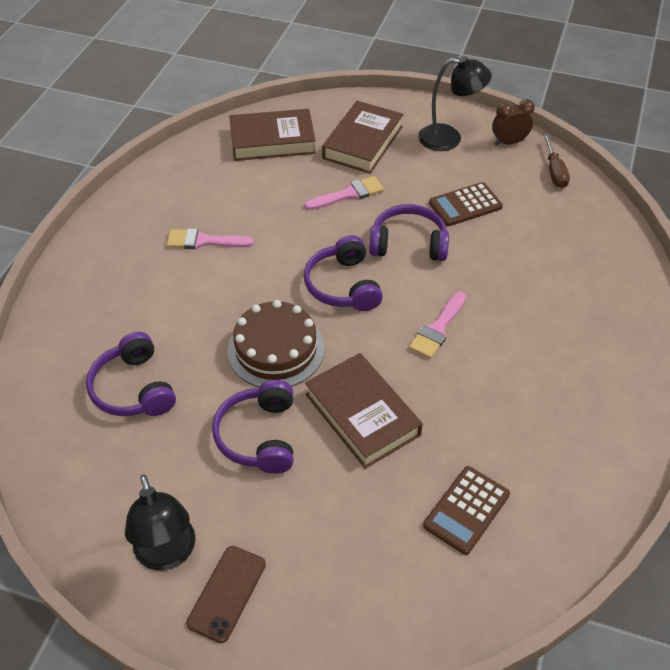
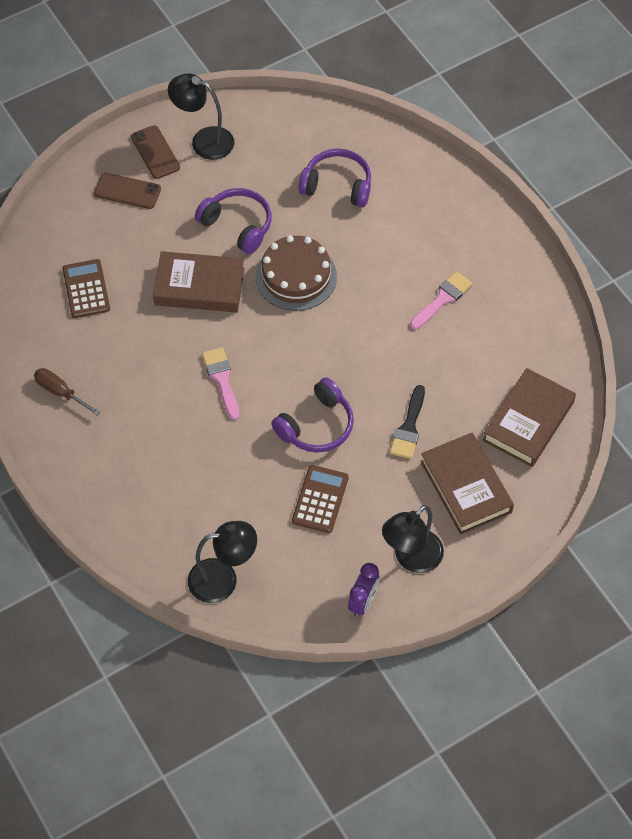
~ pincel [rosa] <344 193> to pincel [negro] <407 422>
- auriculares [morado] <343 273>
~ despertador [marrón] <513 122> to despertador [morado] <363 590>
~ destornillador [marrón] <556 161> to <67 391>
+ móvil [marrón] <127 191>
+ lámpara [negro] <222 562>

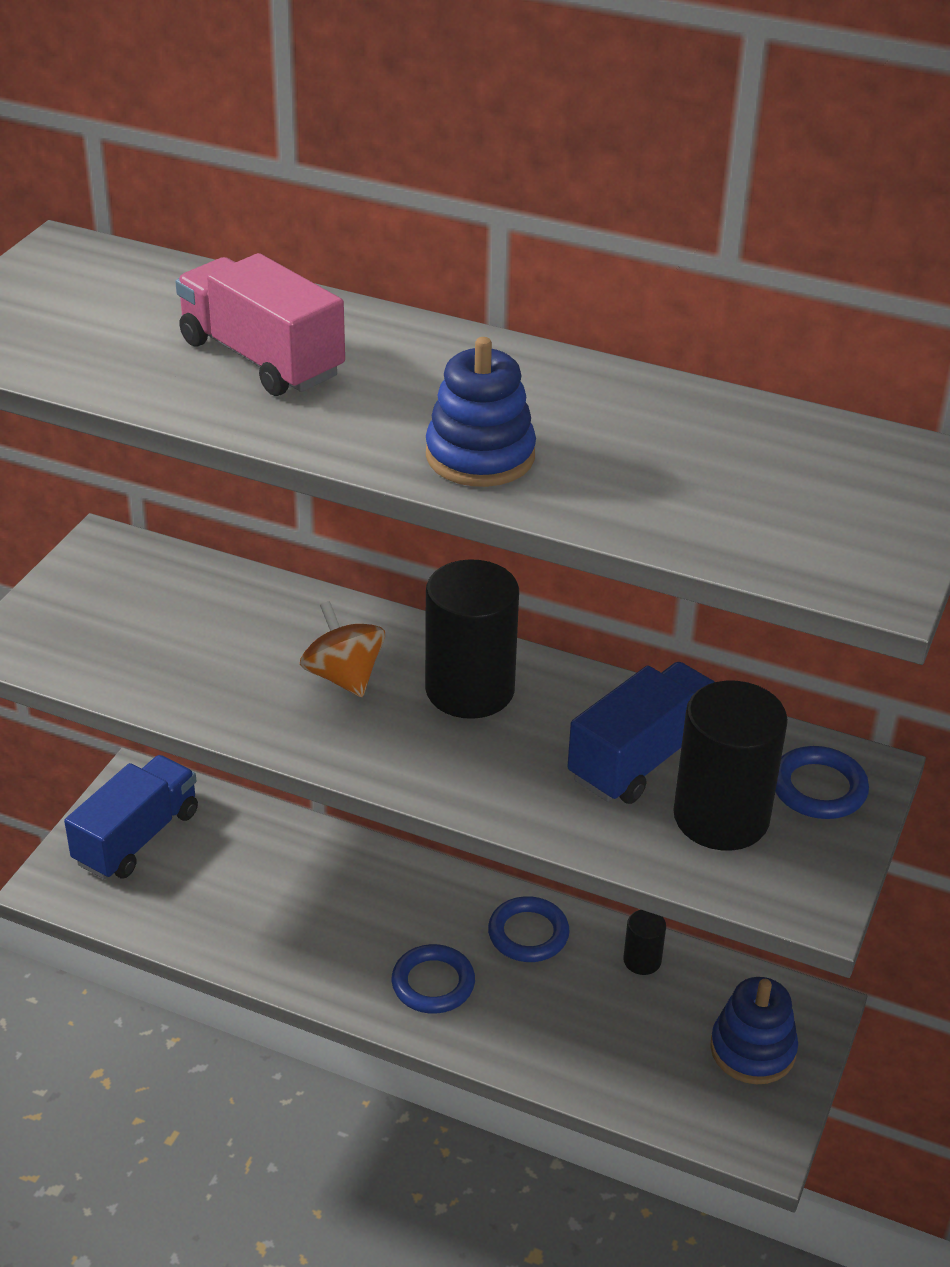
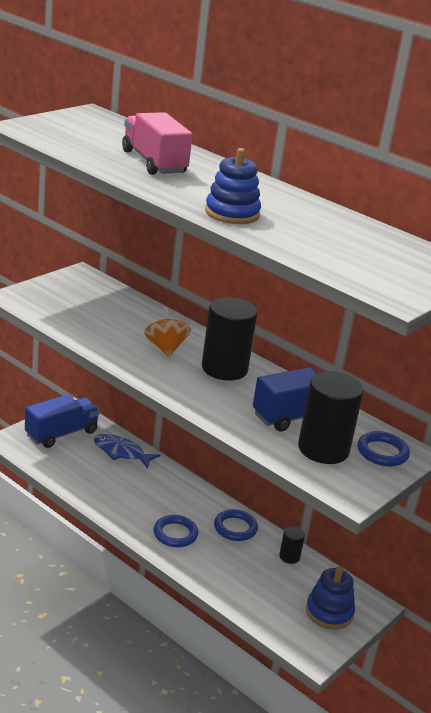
+ pez [azul] <127 451>

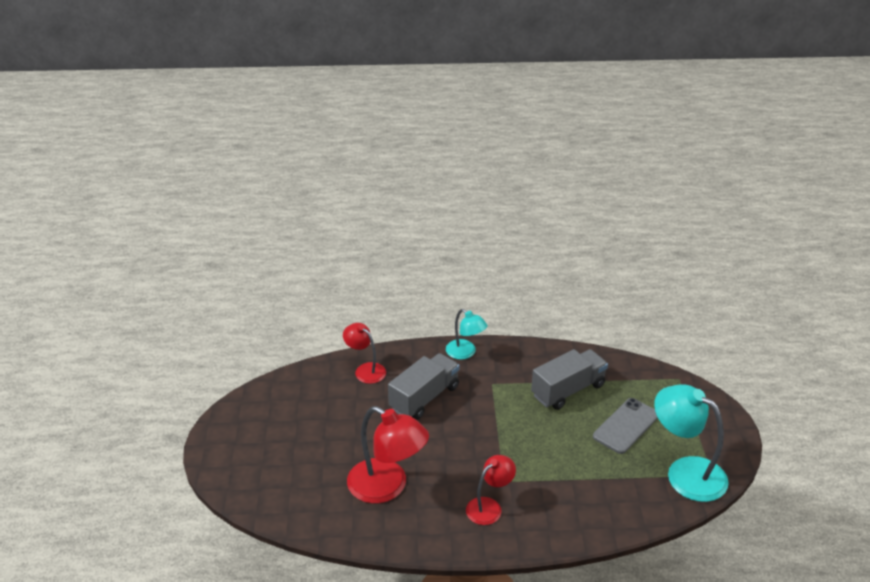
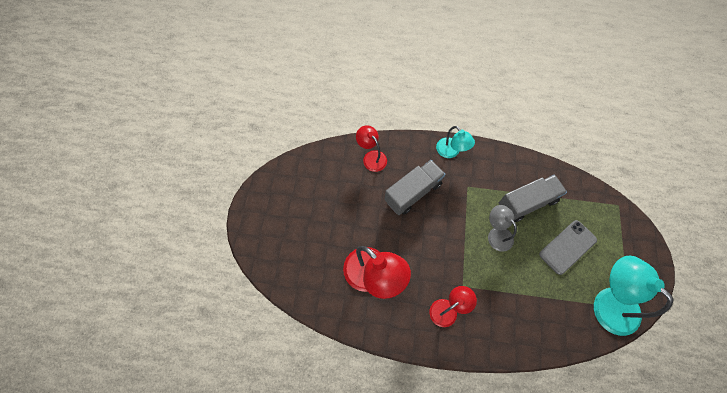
+ lámpara [gris] <502 228>

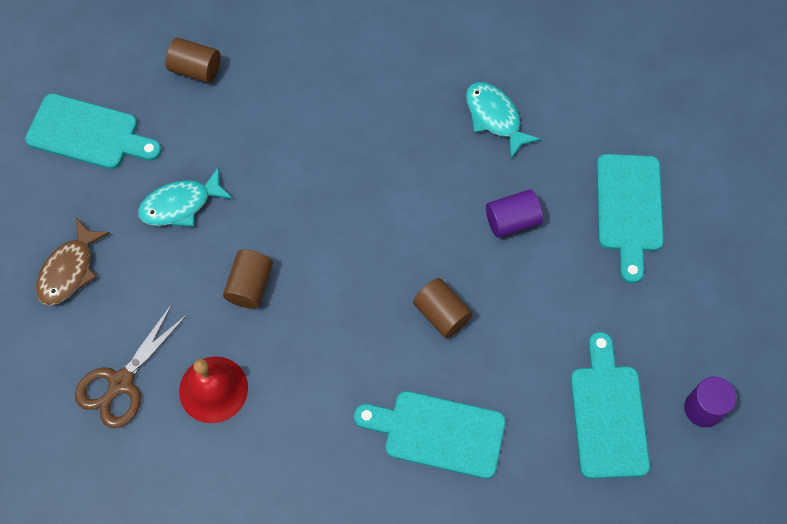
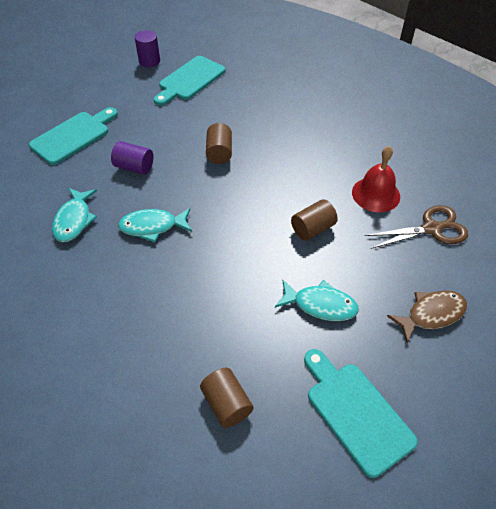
- tabla de cortar [turquesa] <430 435>
+ pez [turquesa] <155 225>

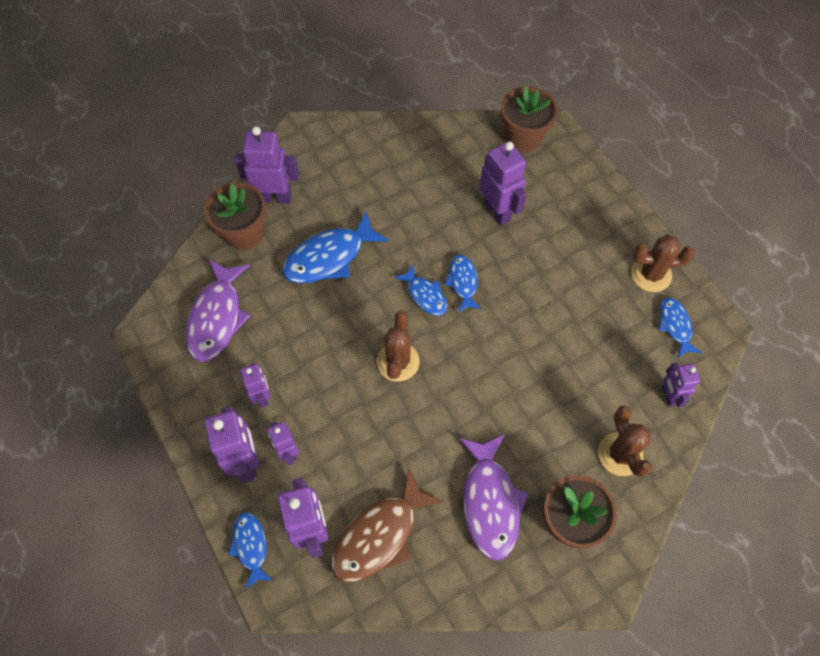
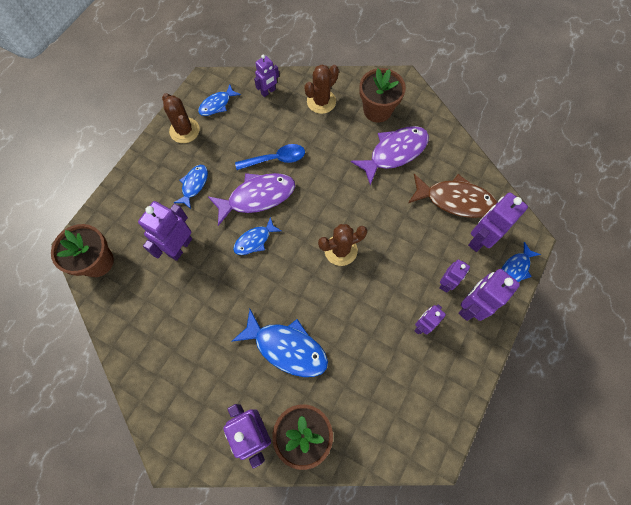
~ pez [morado] <218 310> to <251 199>
~ pez [azul] <420 290> to <191 187>
+ cuchara [azul] <270 157>

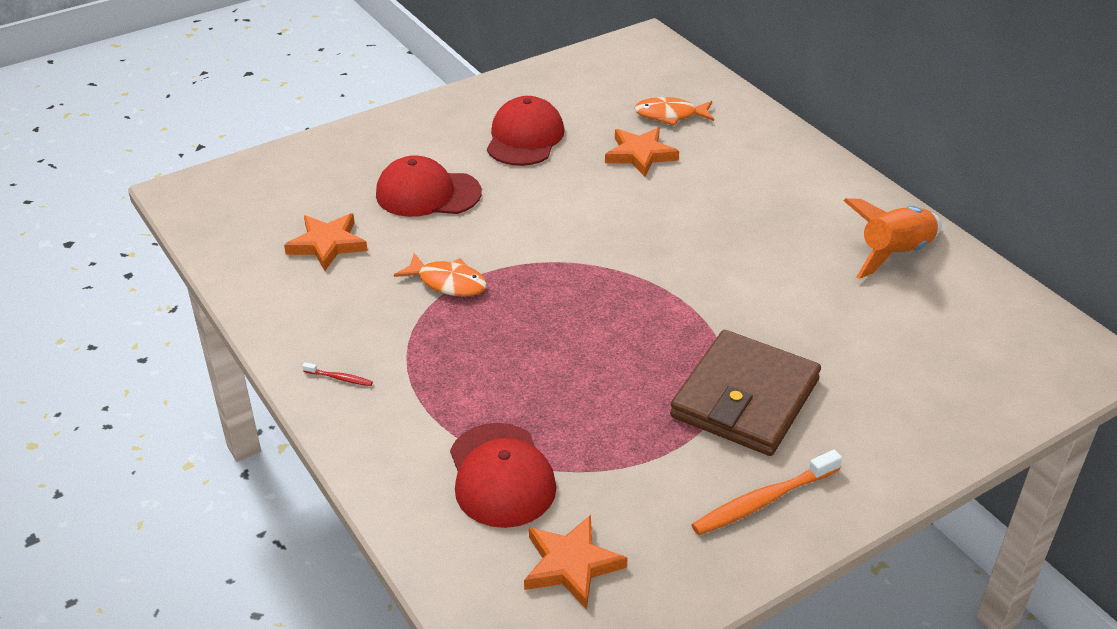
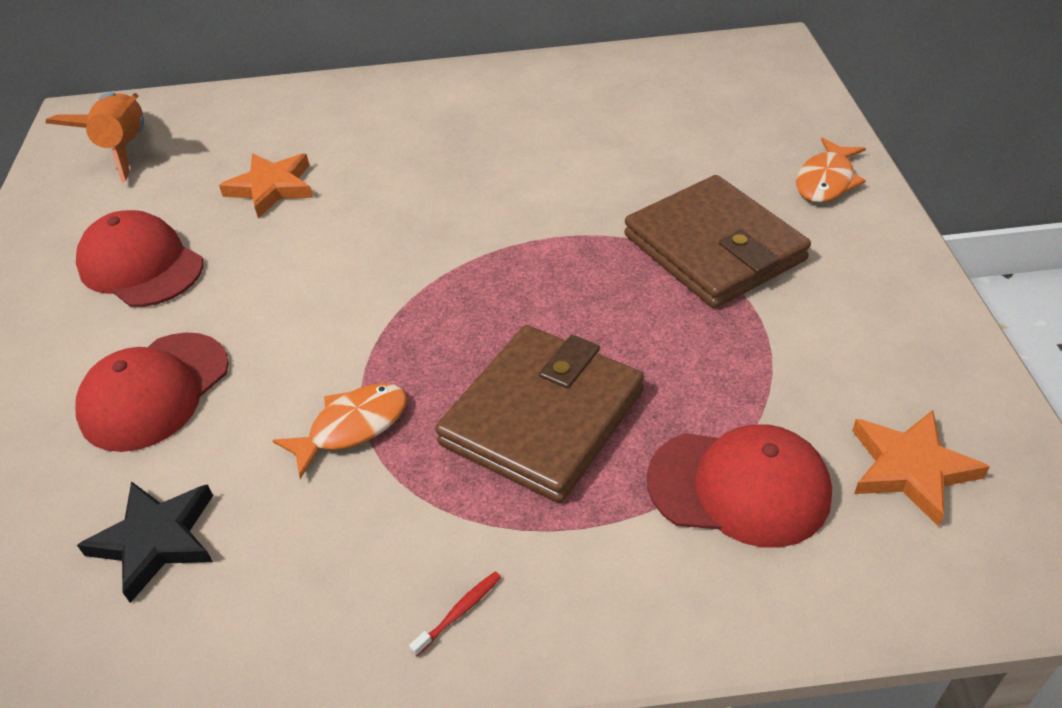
~ estrella [naranja] <326 242> to estrella [negro] <145 542>
~ pez [naranja] <674 111> to <831 170>
- cepillo de dientes [naranja] <766 492>
~ cohete [naranja] <893 238> to <95 138>
+ cartera [marrón] <539 414>

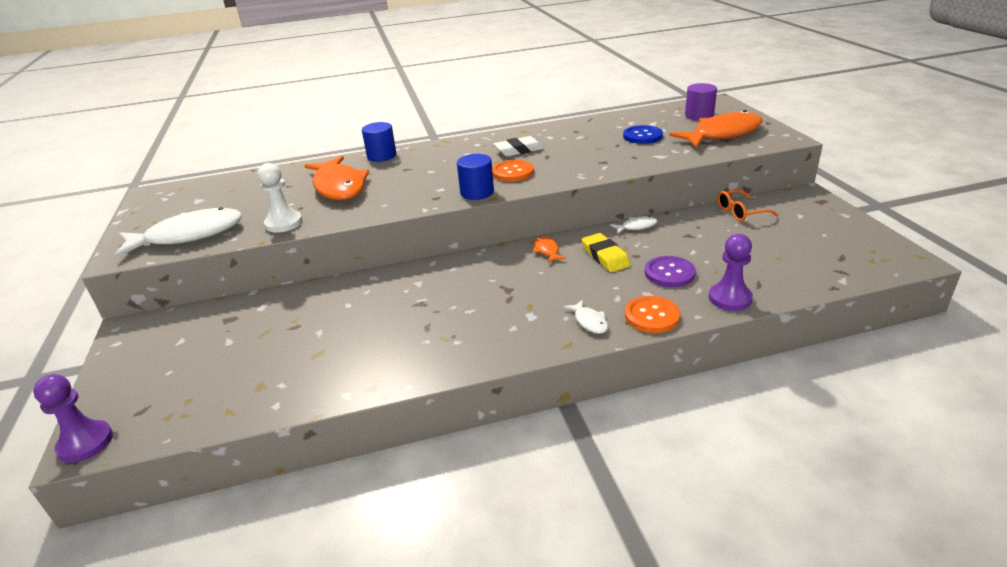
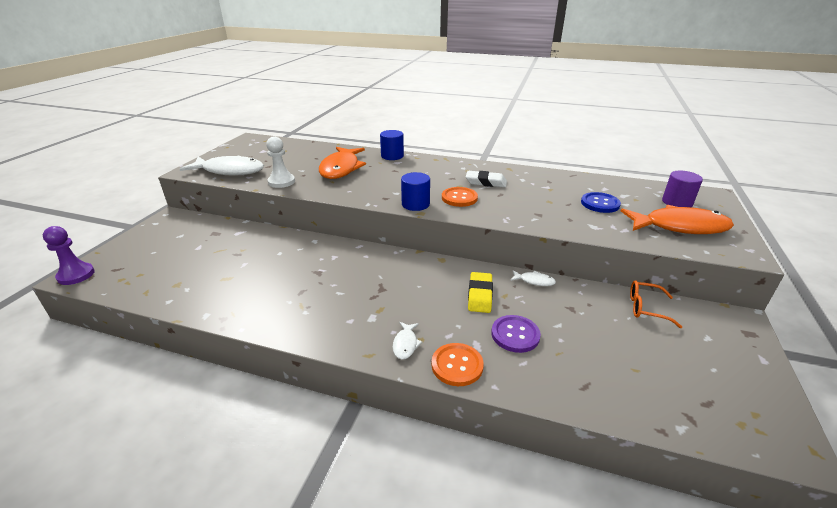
- pez [naranja] <549 249>
- peón [morado] <731 272>

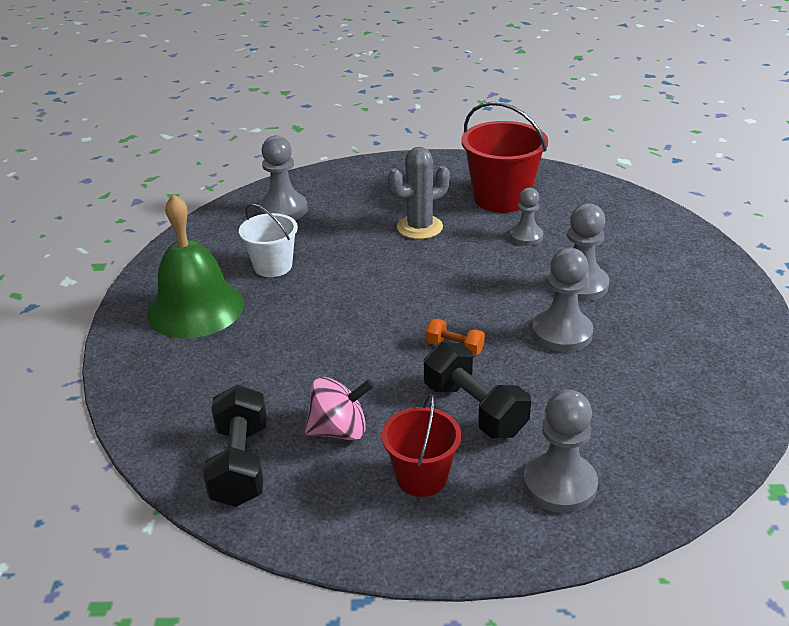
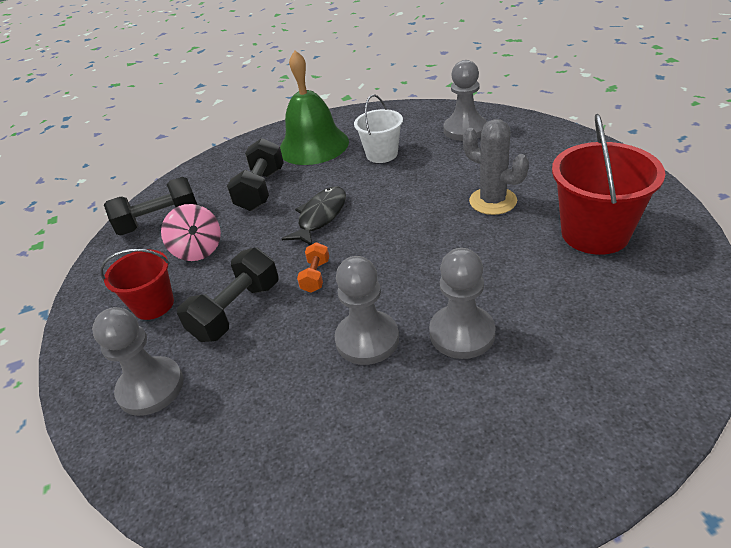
- peón [gris] <526 217>
+ mancuerna [negro] <255 174>
+ pez [negro] <314 216>

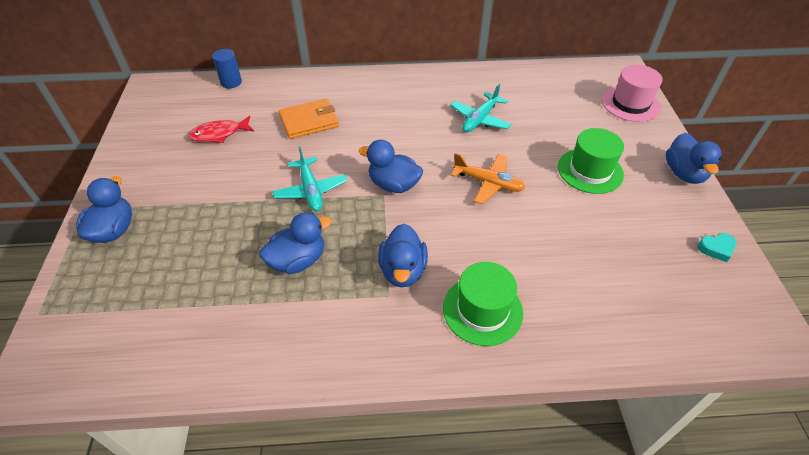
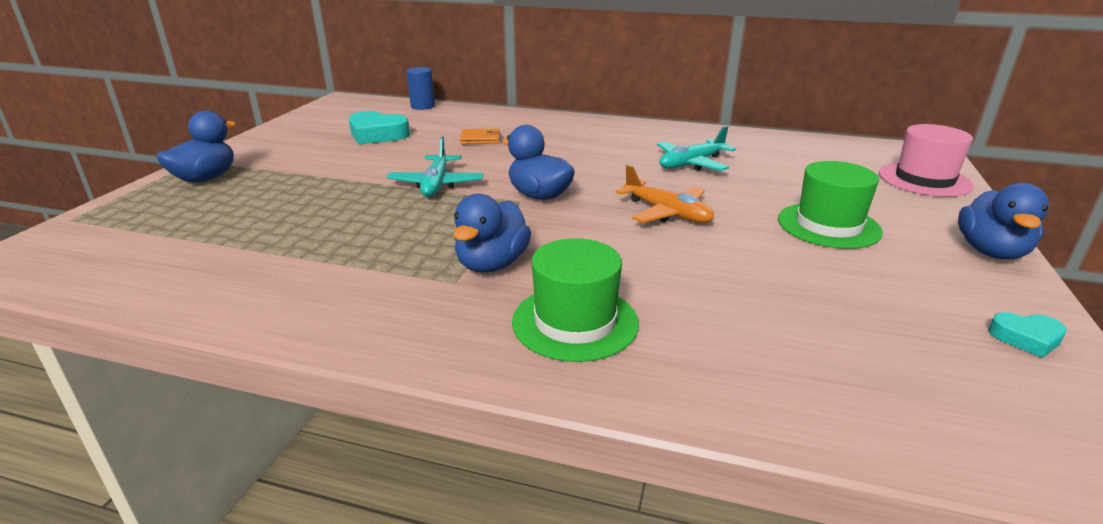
~ pez [rojo] <221 129> to corazón [turquesa] <379 127>
- pato [azul] <295 243>
~ cartera [naranja] <309 119> = <480 136> x0.61

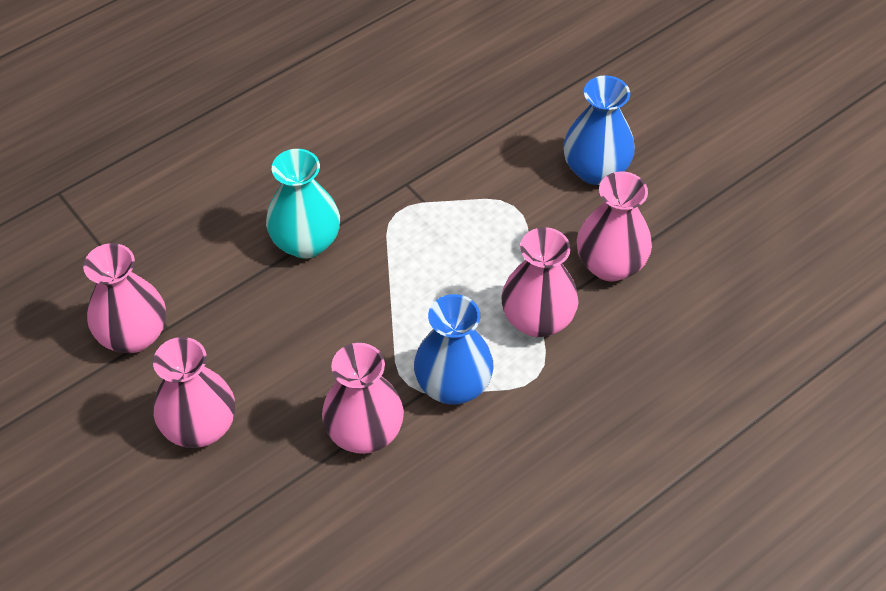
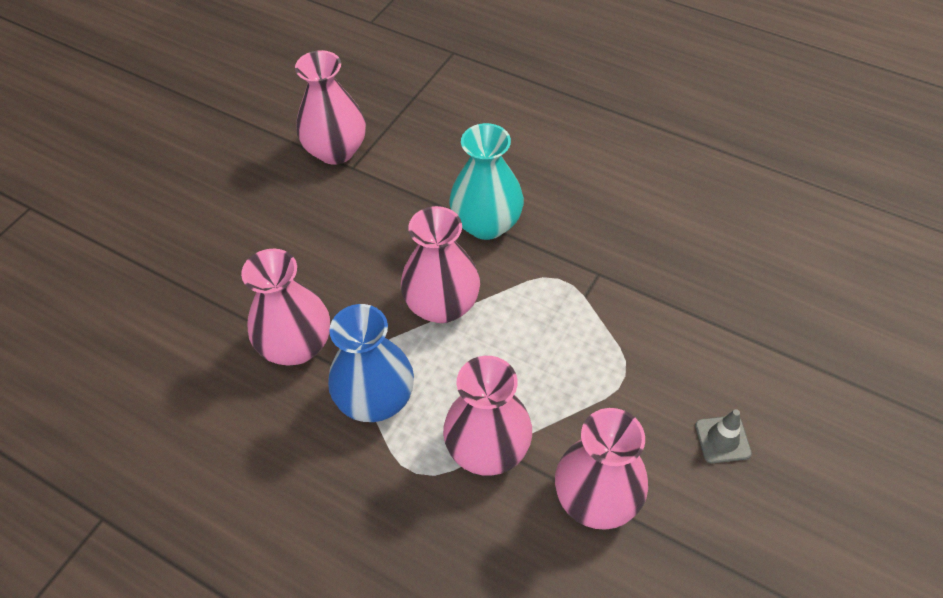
~ florero [rosa] <194 392> to <440 264>
~ florero [azul] <599 130> to cono de tráfico [gris] <723 436>

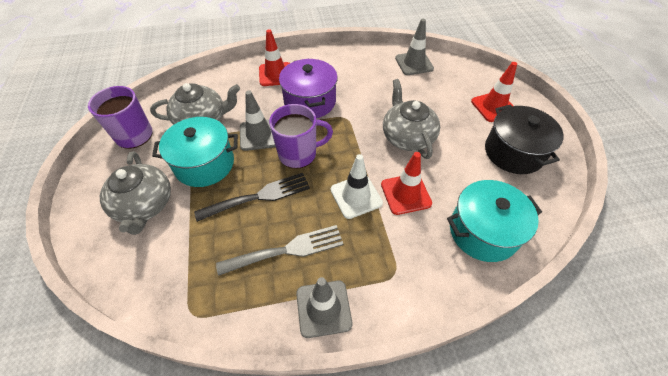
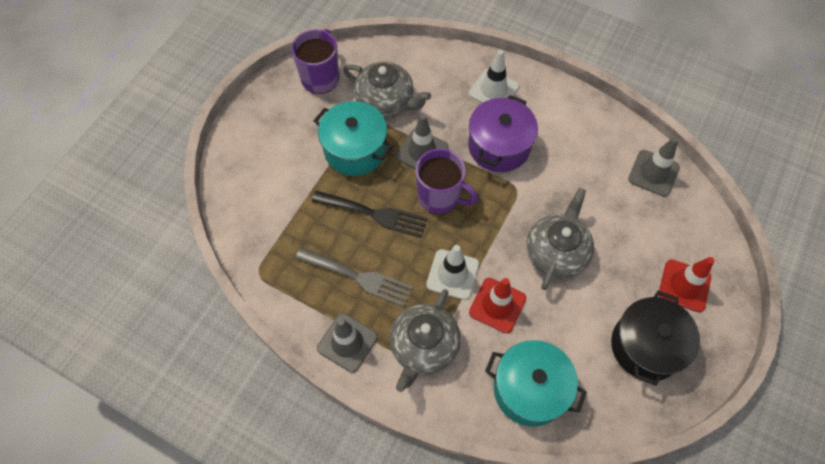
~ tetera [gris] <135 193> to <425 340>
~ cono de tráfico [rojo] <274 57> to cono de tráfico [blanco] <494 76>

